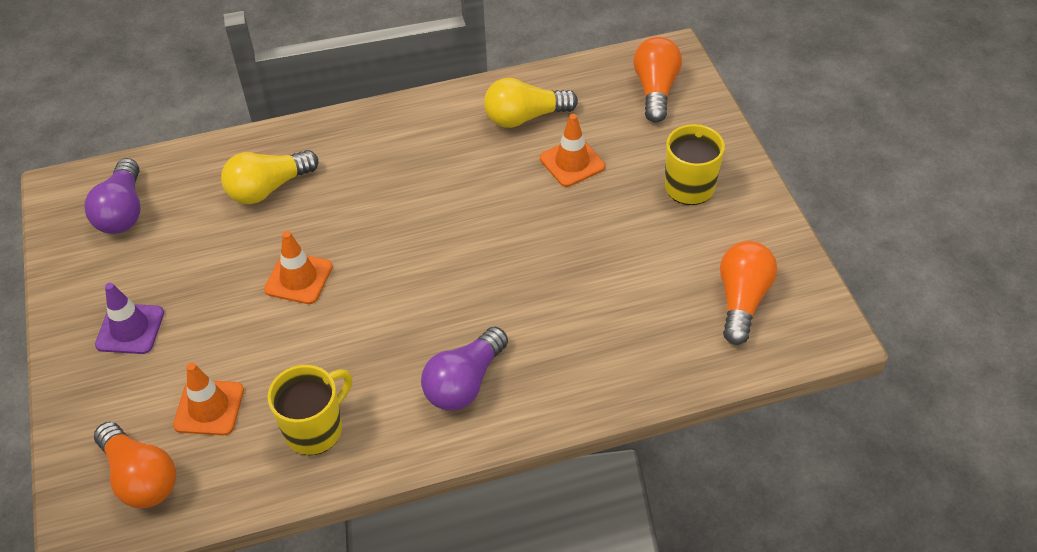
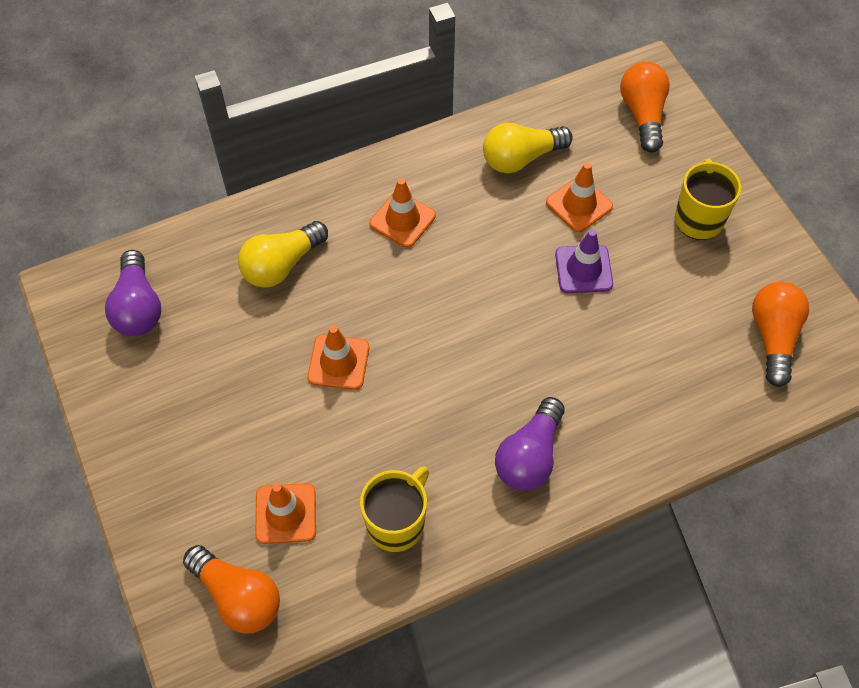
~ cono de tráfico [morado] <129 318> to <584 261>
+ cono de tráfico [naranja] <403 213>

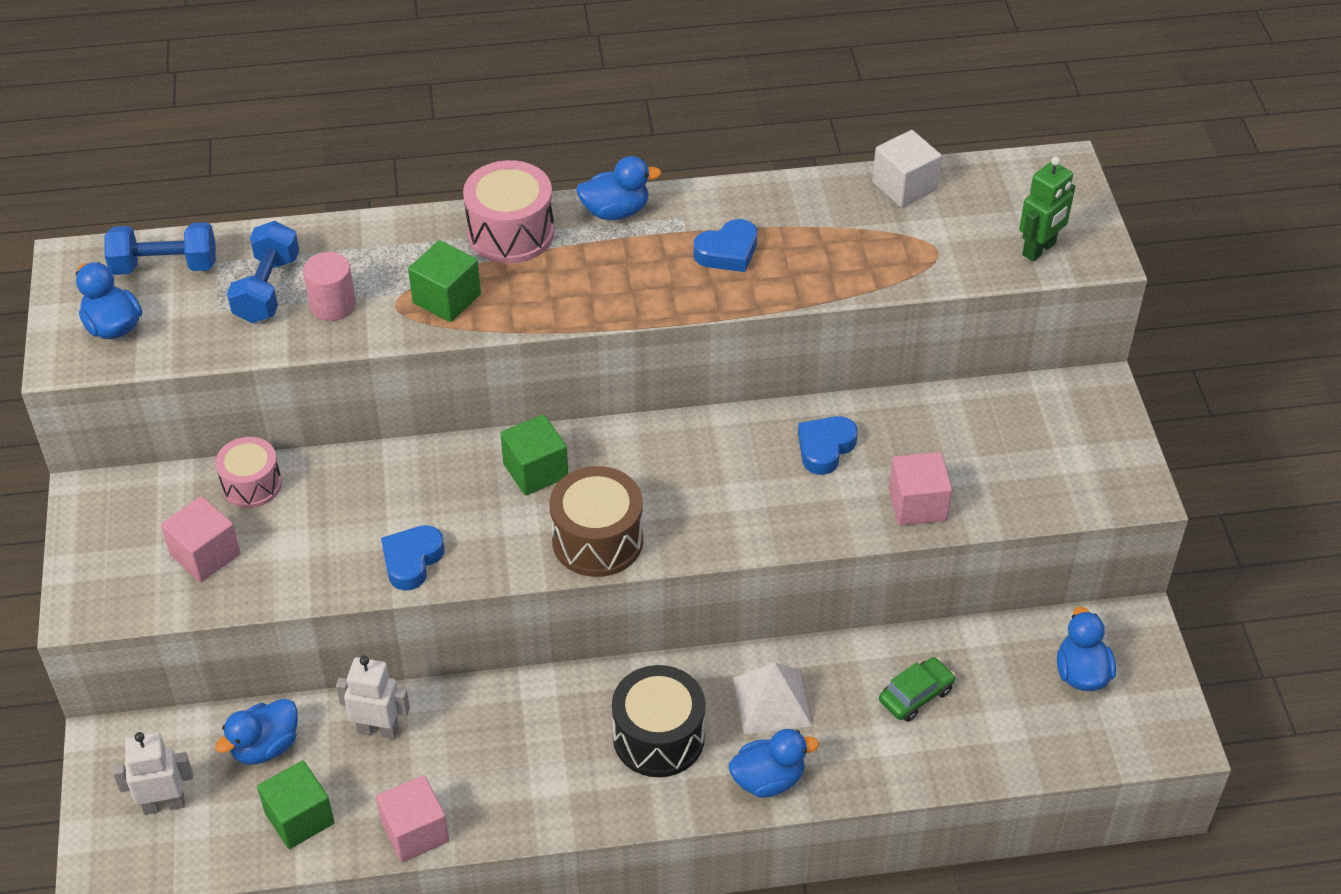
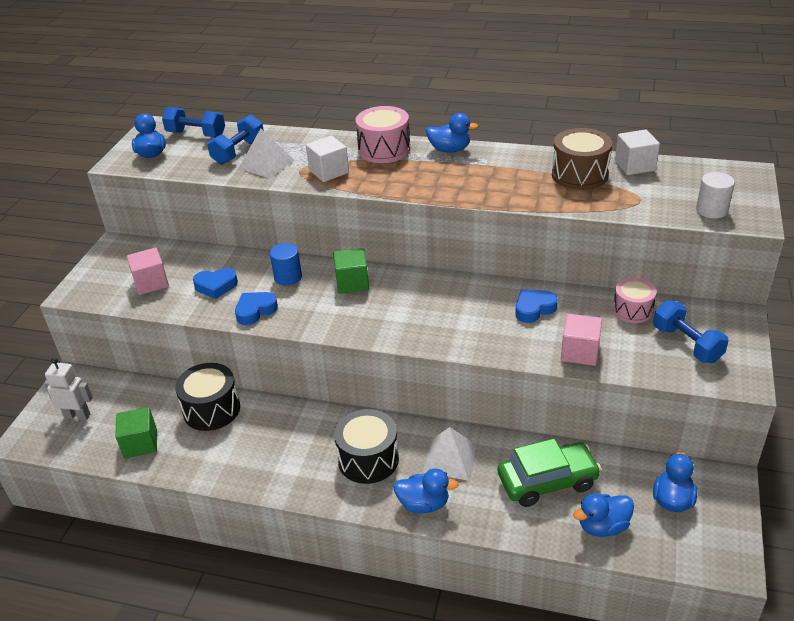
~ pato [azul] <256 731> to <603 515>
~ tambor [rosa] <249 472> to <635 300>
~ cilindro [rosa] <329 286> to pirámide [blanco] <267 153>
~ robot [blanco] <373 697> to tambor [negro] <207 397>
- cubo [rosa] <412 818>
~ cubo [verde] <444 281> to cubo [blanco] <327 159>
~ tambor [marrón] <596 521> to <582 159>
~ corazón [azul] <725 245> to <215 283>
~ coche [verde] <917 689> = <549 473> x1.75
~ robot [verde] <1047 209> to cilindro [blanco] <715 195>
+ cilindro [azul] <286 264>
+ mancuerna [azul] <691 331>

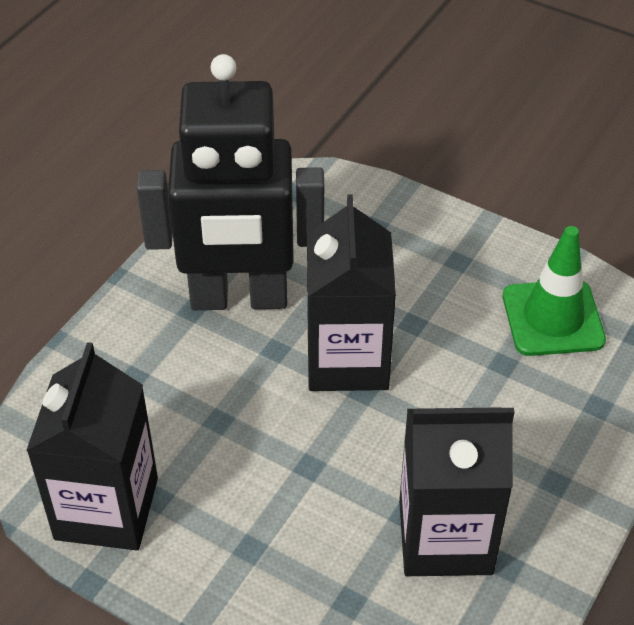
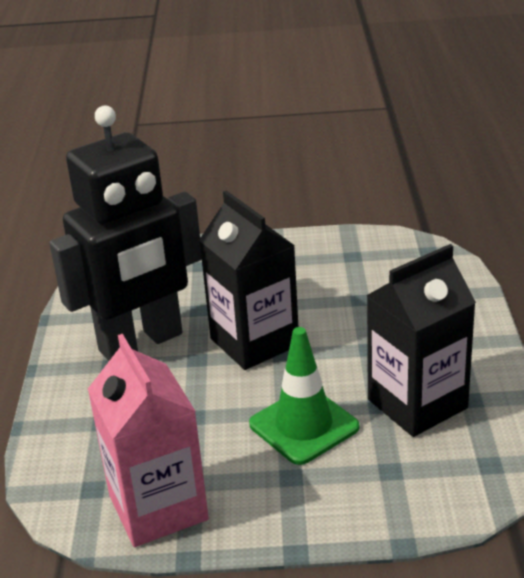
~ cartón de leche [negro] <92 446> to cartón de leche [rosa] <148 440>
~ cono de tráfico [verde] <554 291> to <304 396>

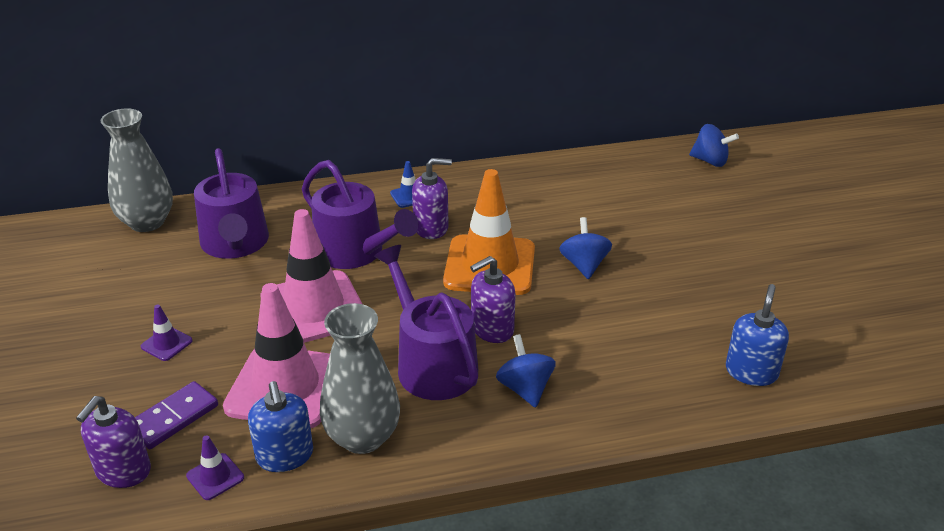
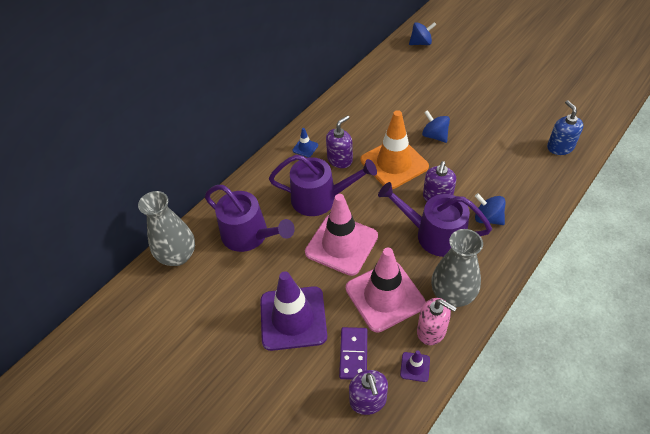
~ cono de tráfico [morado] <167 333> = <293 311> x2.46
~ dispensador de jabón [azul] <280 426> to dispensador de jabón [rosa] <437 321>

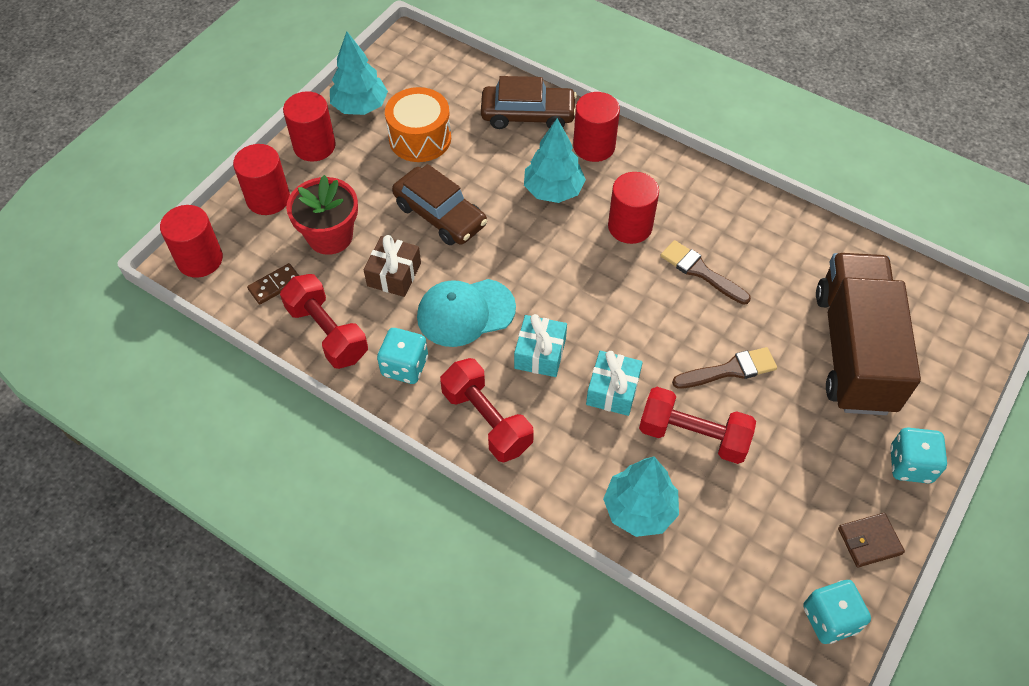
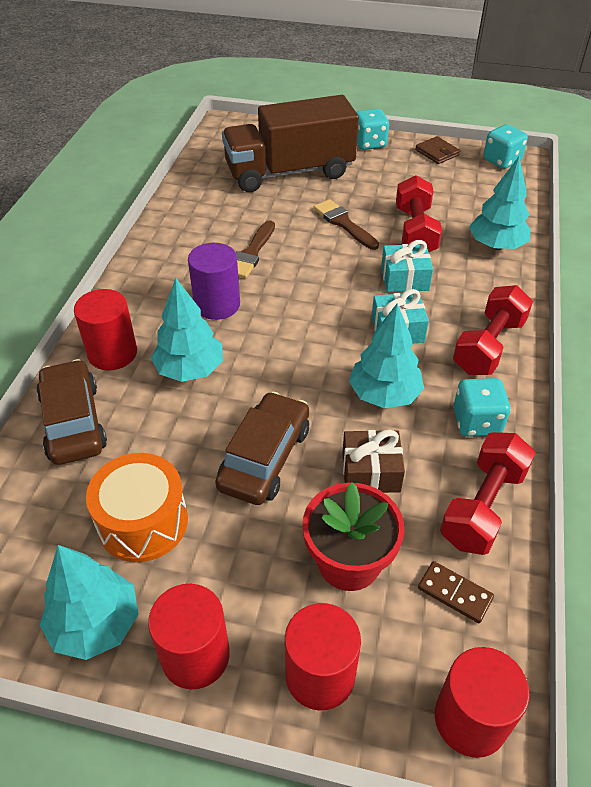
~ gorra [turquesa] <466 313> to árbol [turquesa] <386 356>
~ cilindro [rojo] <633 208> to cilindro [morado] <214 281>

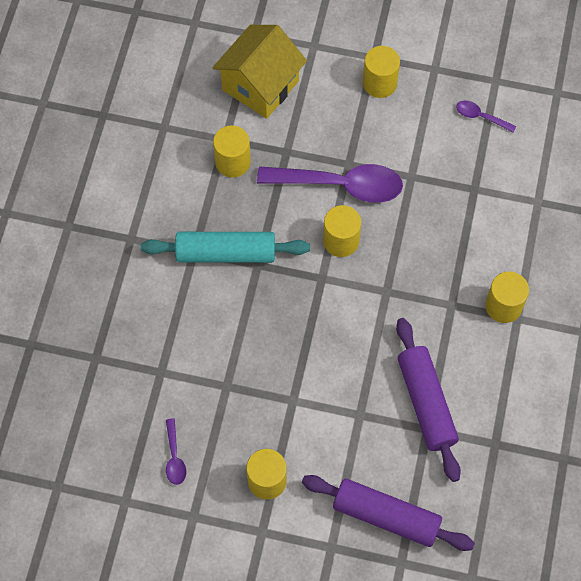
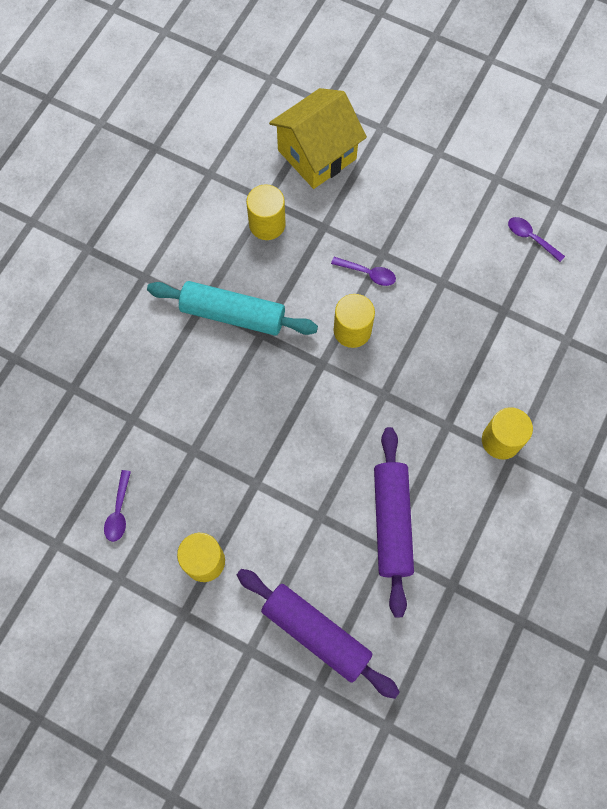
~ cuchara [morado] <330 183> = <363 271> x0.44
- cilindro [amarillo] <381 72>

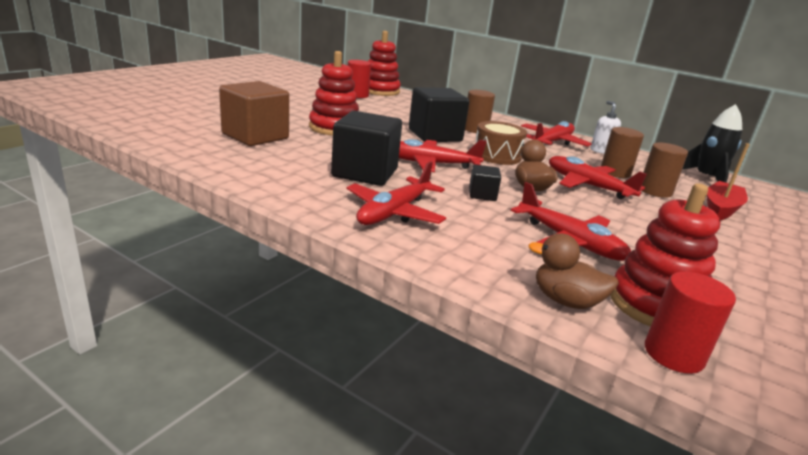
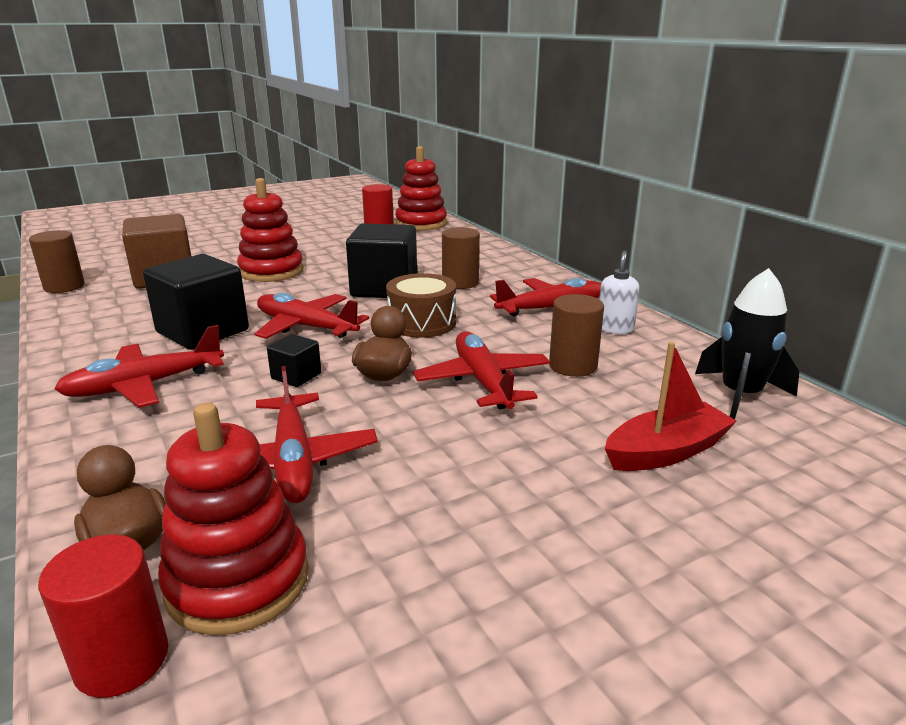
~ cilindro [marrón] <665 170> to <57 261>

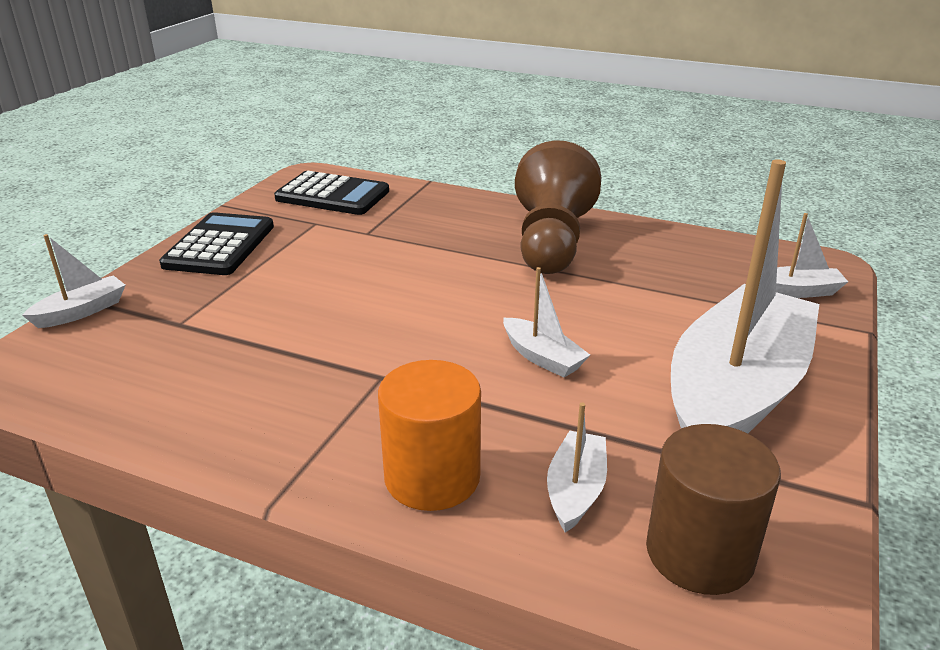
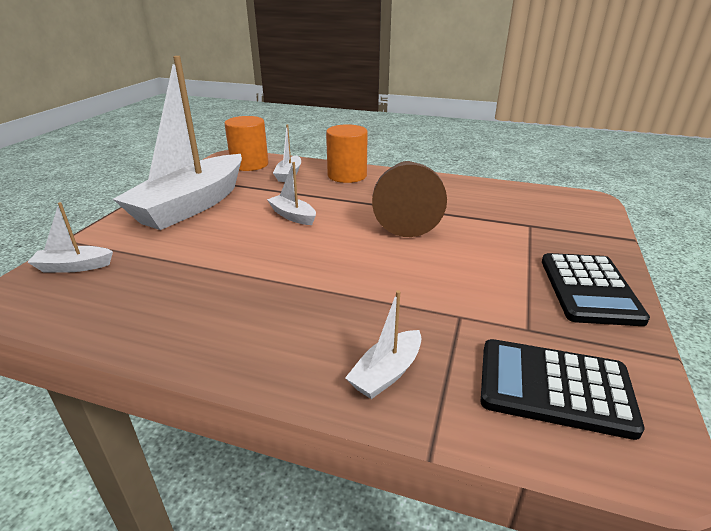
~ barco [blanco] <73 281> to <383 344>
~ peón [marrón] <558 207> to <409 199>
~ cilindro [marrón] <713 509> to cilindro [naranja] <246 143>

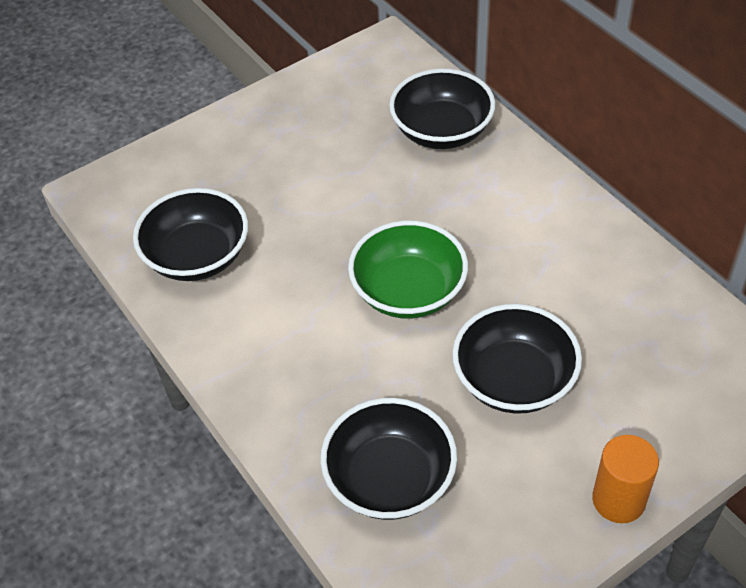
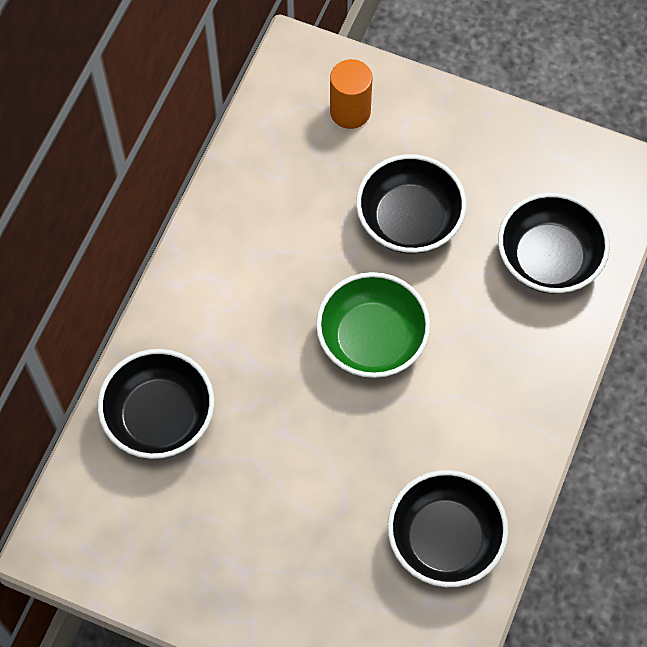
~ cilindro [naranja] <625 479> to <351 94>

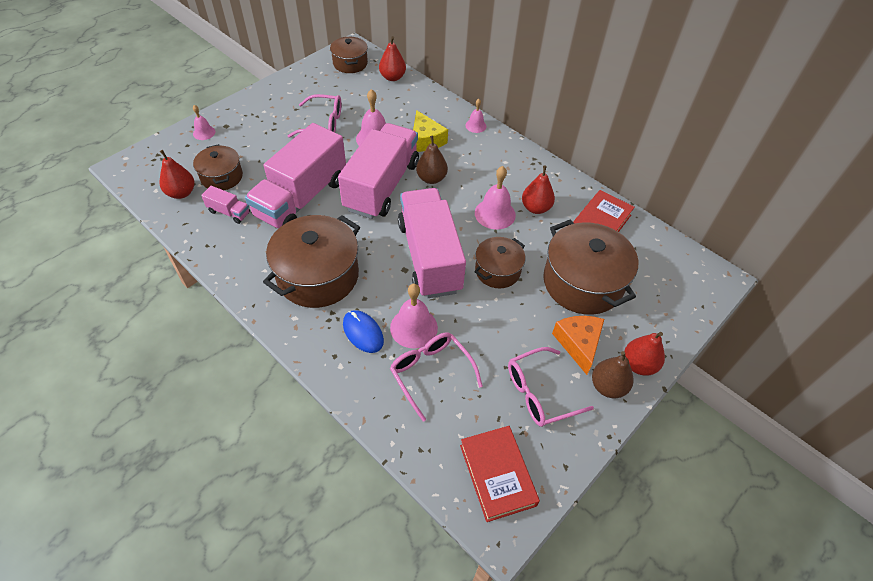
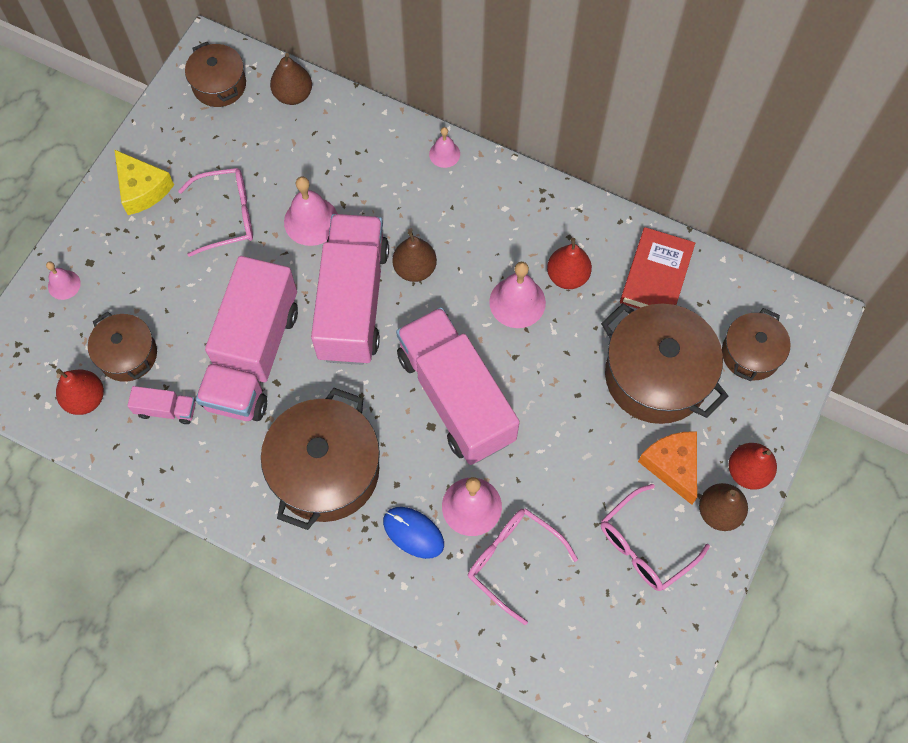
~ pera [rojo] <392 58> to pera [marrón] <291 79>
~ queso [amarillo] <430 131> to <144 182>
- libro [rojo] <500 474>
~ olla [marrón] <500 262> to <756 344>

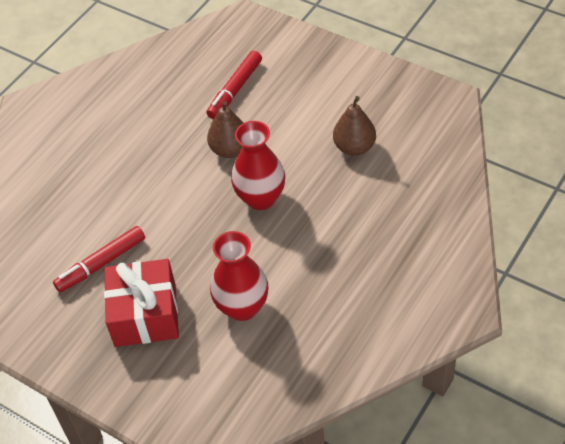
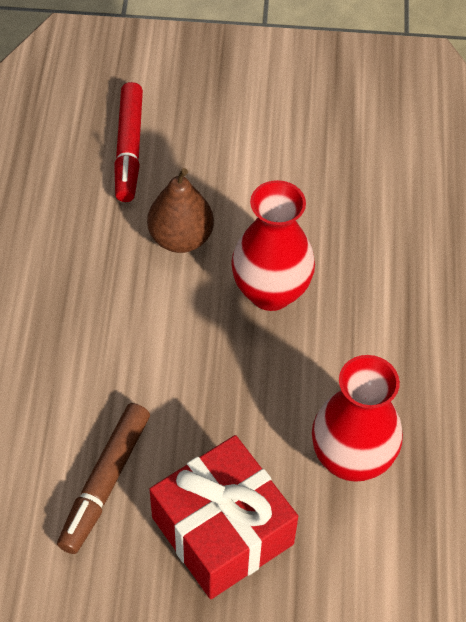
~ rotulador [rojo] <99 259> to rotulador [marrón] <103 478>
- pera [marrón] <354 126>

